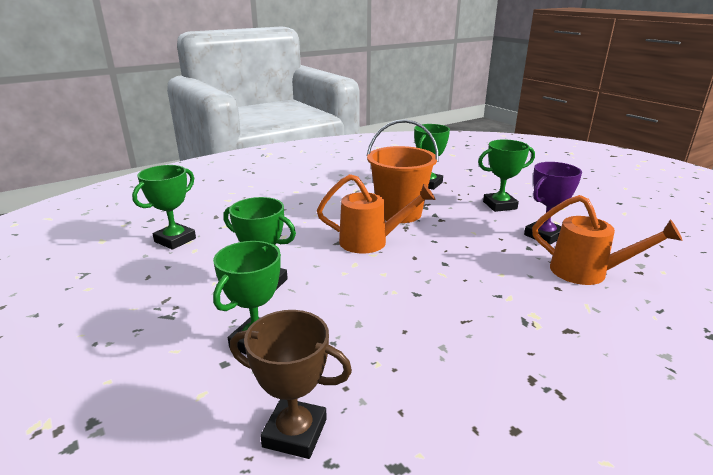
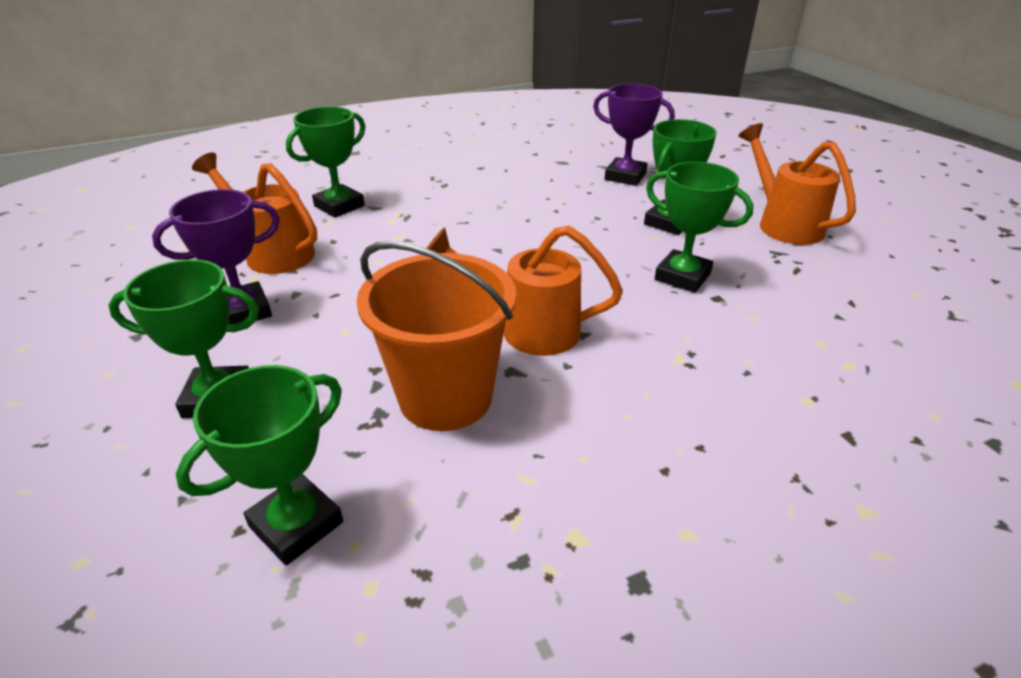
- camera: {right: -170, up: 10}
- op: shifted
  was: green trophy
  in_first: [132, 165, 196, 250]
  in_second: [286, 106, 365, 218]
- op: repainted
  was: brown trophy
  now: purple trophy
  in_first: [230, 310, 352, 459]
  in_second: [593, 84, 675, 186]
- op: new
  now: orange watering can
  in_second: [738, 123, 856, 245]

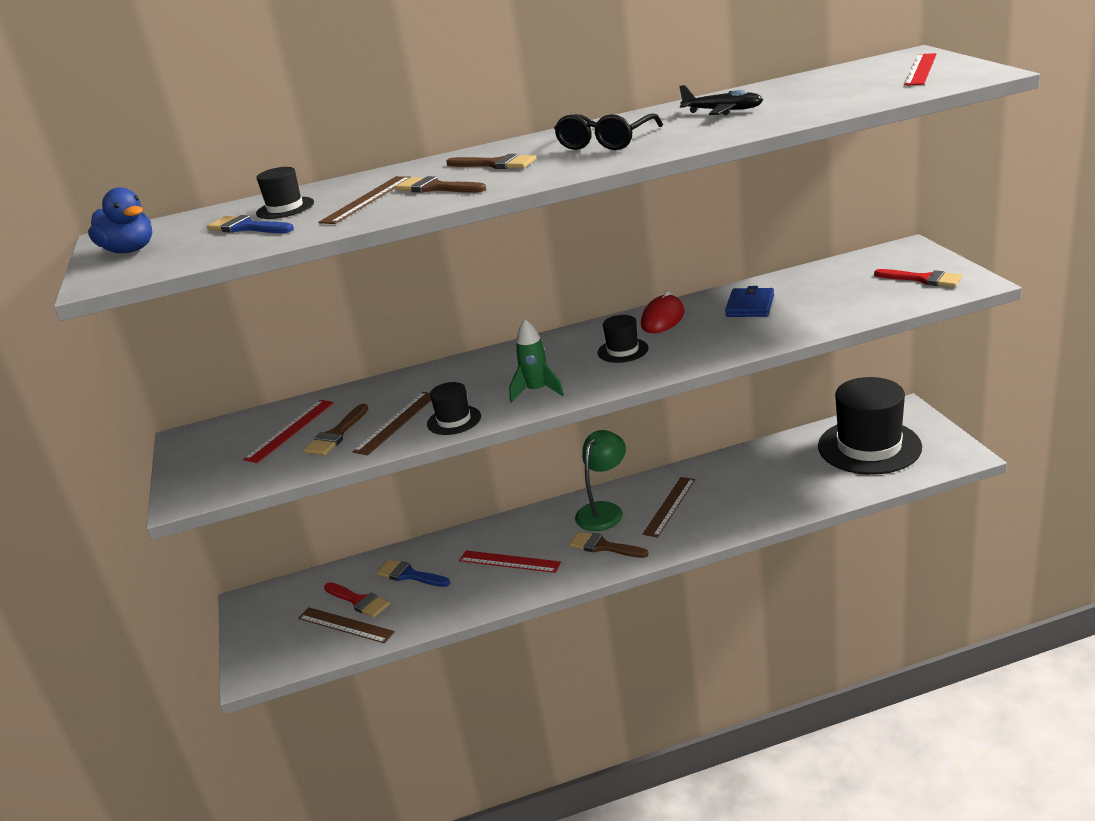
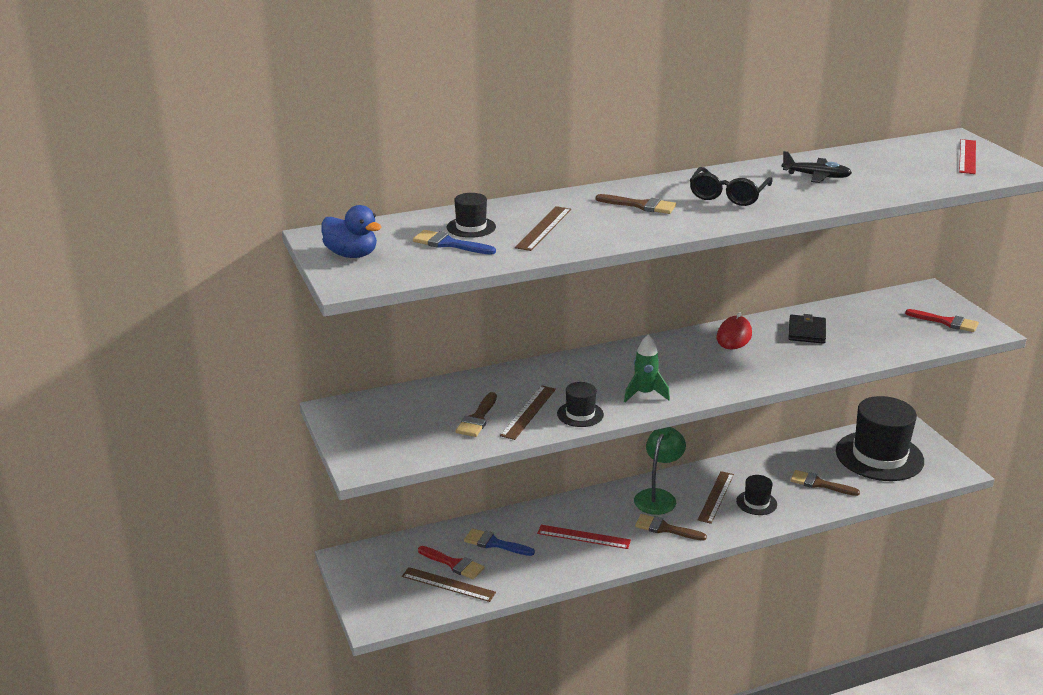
- camera: {right: -10, up: 0}
- op: shifted
  was: black hat
  in_first: [598, 315, 649, 363]
  in_second: [736, 475, 777, 515]
- op: repainted
  was: blue wallet
  now: black wallet
  in_first: [725, 286, 774, 317]
  in_second: [788, 314, 826, 344]
- op: shifted
  was: brown brush
  in_first: [395, 176, 486, 193]
  in_second: [790, 470, 860, 496]
- op: gone
  was: red ruler
  in_first: [243, 400, 334, 463]

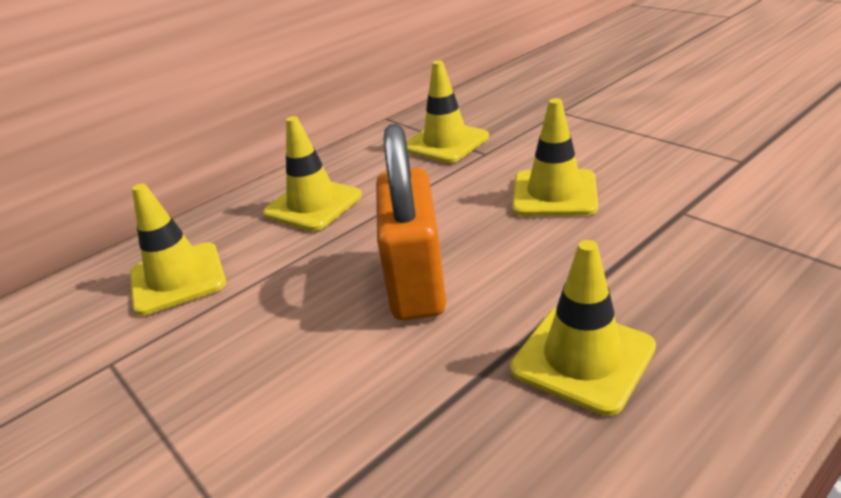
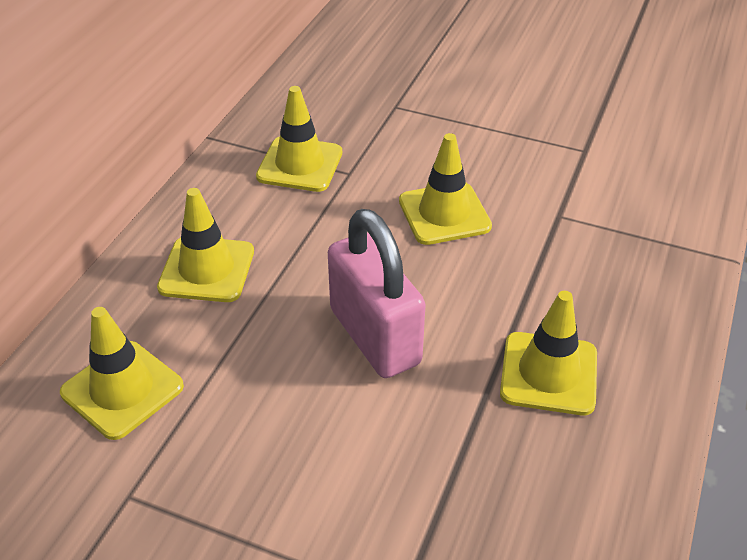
- camera: {right: -30, up: 10}
- op: repainted
  was: orange padlock
  now: pink padlock
  in_first: [376, 124, 446, 320]
  in_second: [328, 209, 426, 378]

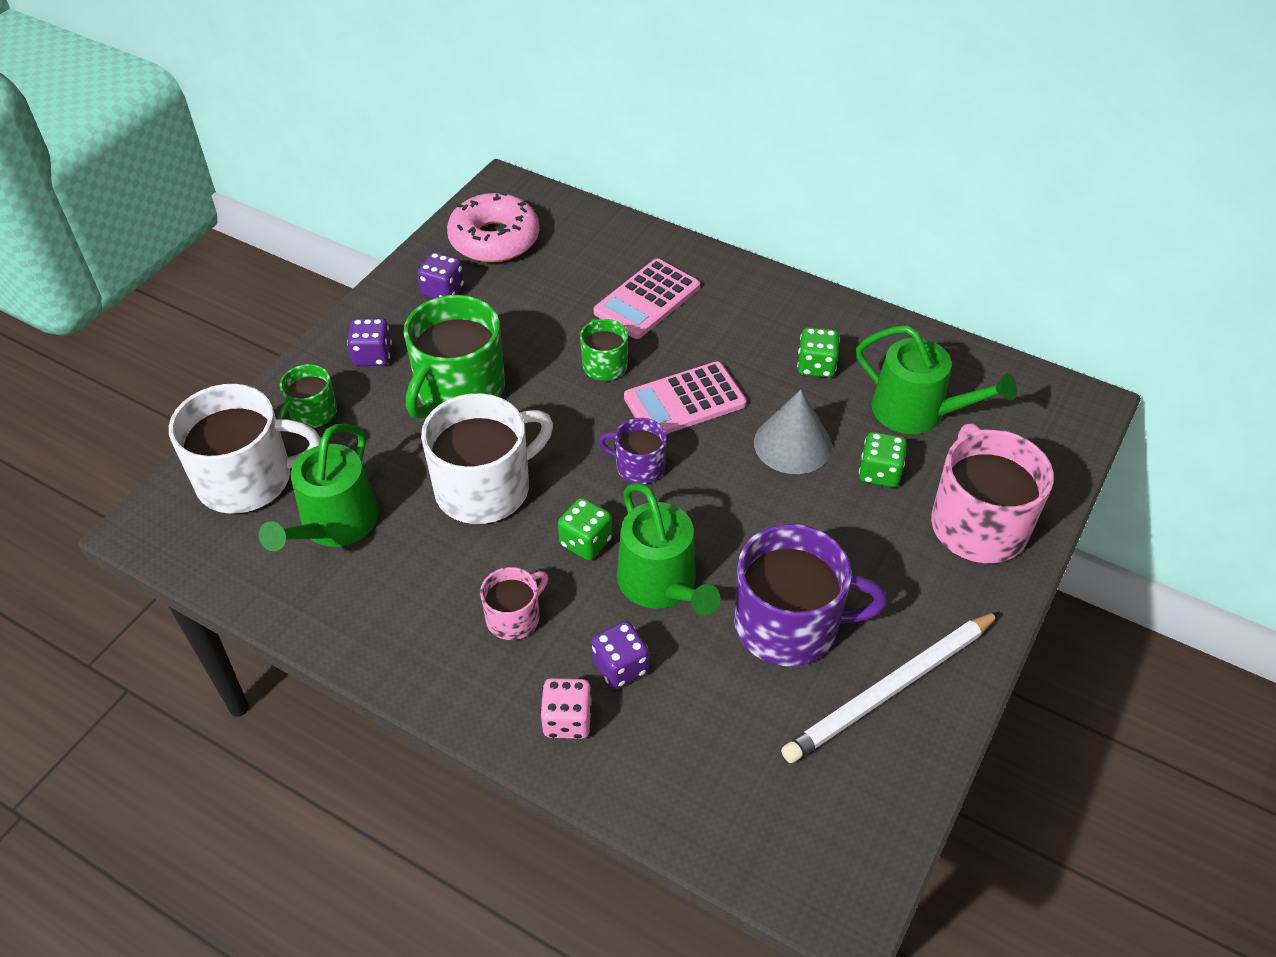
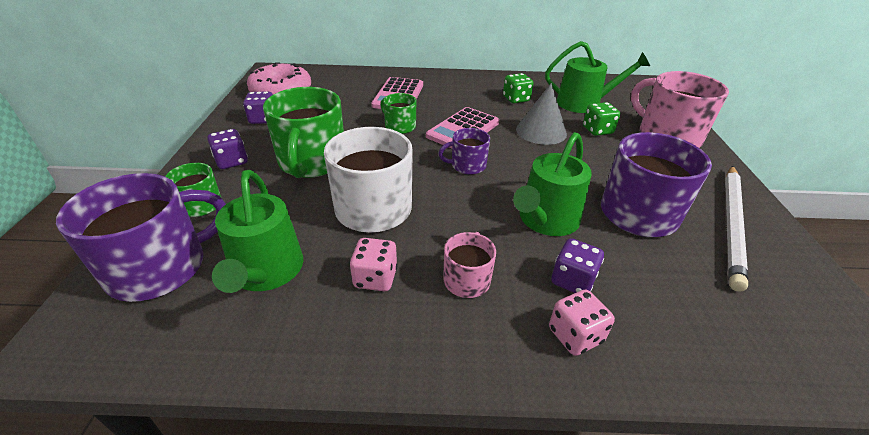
- camera: {right: -30, up: -10}
- op: repainted
  was: white mug
  now: purple mug
  in_first: [169, 384, 321, 514]
  in_second: [56, 173, 226, 302]
- op: new
  now: pink dice
  in_second: [350, 238, 398, 291]
- op: rotated
  was: green watering can
  in_first: [617, 483, 720, 615]
  in_second: [513, 132, 592, 236]
  clockwise: 90
- op: gone
  was: green dice
  in_first: [558, 498, 612, 560]

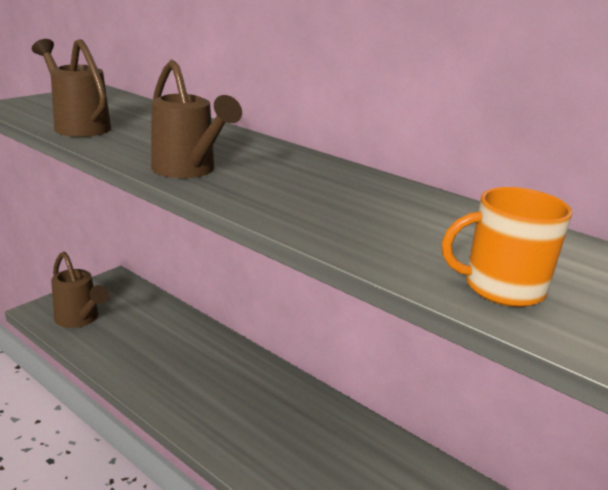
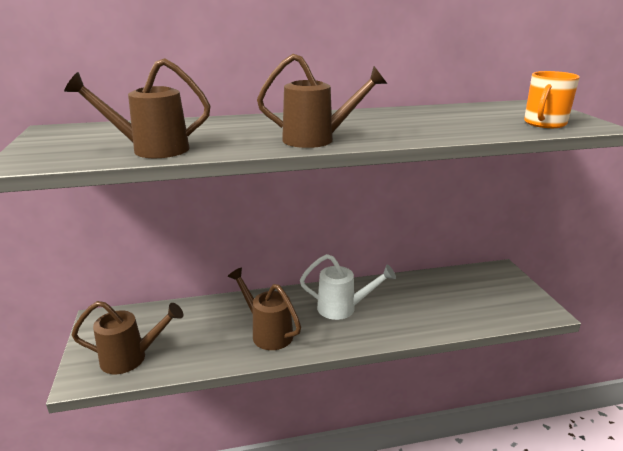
- camera: {right: -50, up: 0}
- op: new
  now: brown watering can
  in_second: [228, 267, 301, 350]
- op: new
  now: white watering can
  in_second: [300, 254, 396, 320]

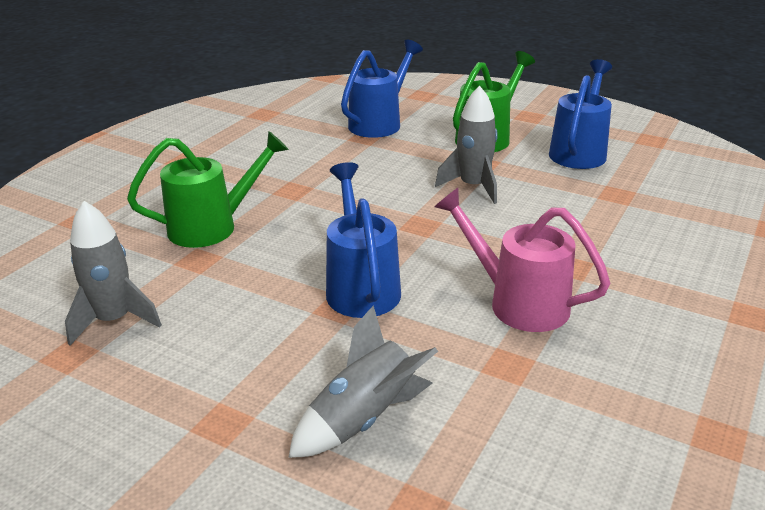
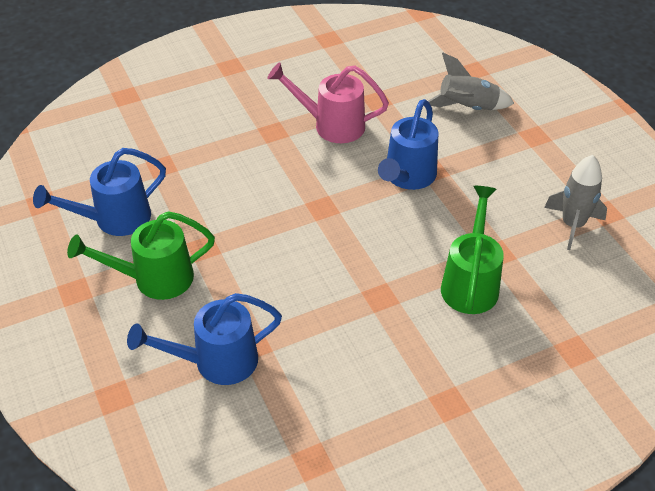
- camera: {right: -145, up: 15}
- op: rotated
  was: pink watering can
  in_first: [434, 188, 610, 332]
  in_second: [267, 63, 389, 143]
  clockwise: 120
- op: rotated
  was: green watering can
  in_first: [127, 131, 289, 248]
  in_second: [441, 186, 504, 314]
  clockwise: 90
- op: gone
  was: grey rocket
  in_first: [435, 86, 498, 204]

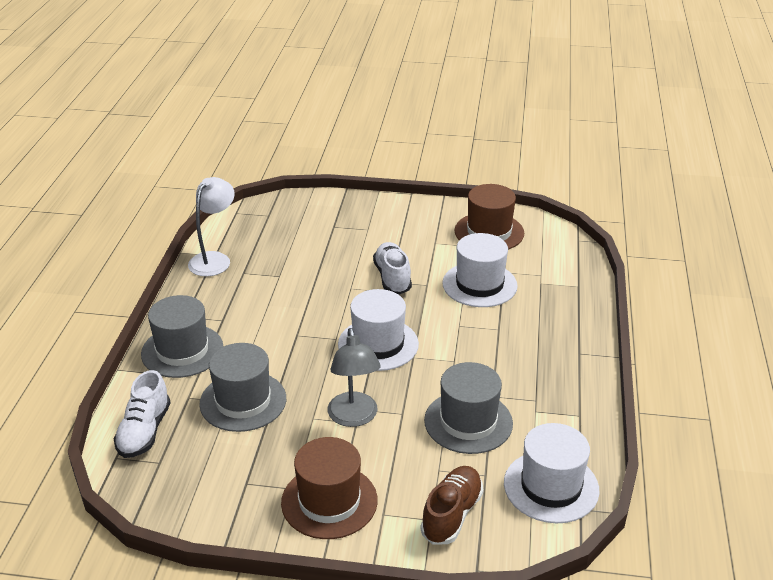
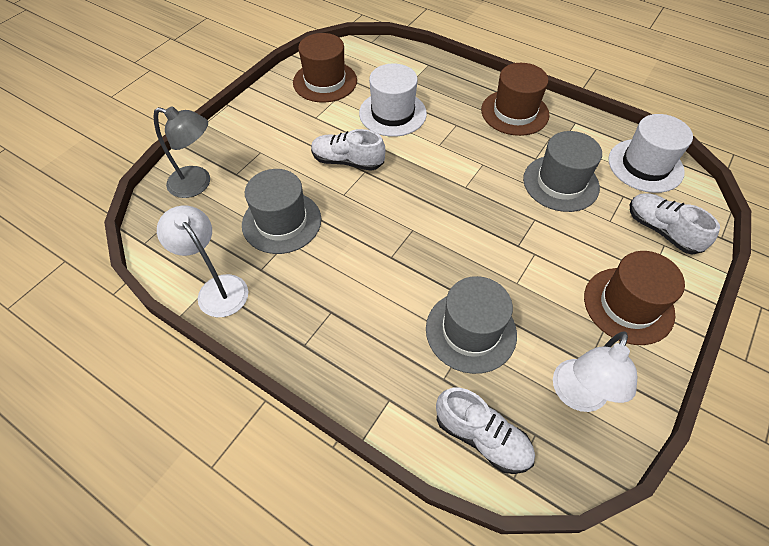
- camera: {right: -65, up: 20}
- op: shifted
  was: grey lamp
  in_first: [327, 328, 381, 427]
  in_second: [153, 106, 210, 198]
- op: shifted
  was: grey hat
  in_first: [141, 295, 224, 378]
  in_second: [242, 169, 321, 254]
- op: new
  now: brown hat
  in_second: [481, 63, 549, 136]
- op: new
  now: white lamp
  in_second: [553, 332, 637, 412]
- op: repainted
  was: brown shoe
  now: white shoe
  in_first: [420, 466, 484, 545]
  in_second: [630, 193, 720, 255]
- op: gone
  was: white hat
  in_first: [338, 289, 419, 371]

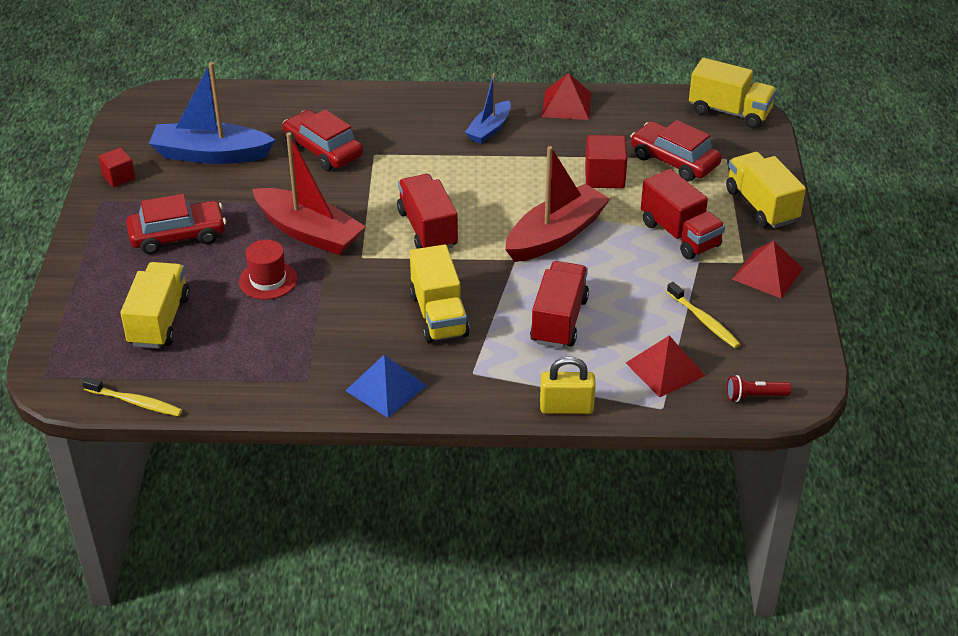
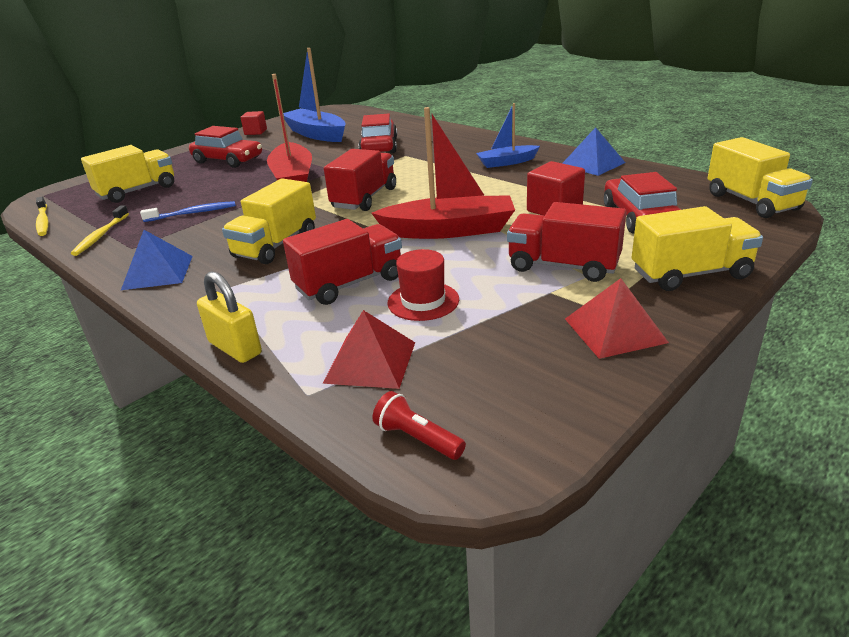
- camera: {right: 45, up: -10}
- op: shifted
  was: yellow toothbrush
  in_first: [667, 282, 740, 348]
  in_second: [71, 205, 129, 256]
- op: new
  now: blue toothbrush
  in_second: [140, 201, 236, 222]
- op: shifted
  was: red hat
  in_first: [239, 240, 297, 300]
  in_second: [387, 249, 459, 321]
- op: rotated
  was: red truck
  in_first: [641, 169, 725, 260]
  in_second: [507, 202, 626, 282]
  clockwise: 105
- op: repainted
  was: red pyramid
  now: blue pyramid
  in_first: [542, 73, 591, 120]
  in_second: [562, 127, 625, 176]
- op: rotated
  was: yellow truck
  in_first: [726, 152, 806, 228]
  in_second: [632, 206, 763, 291]
  clockwise: 60

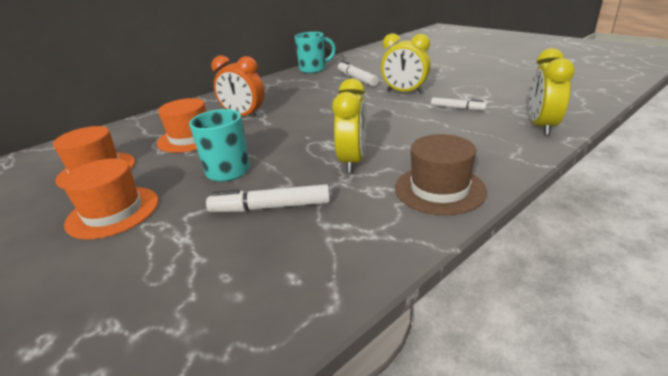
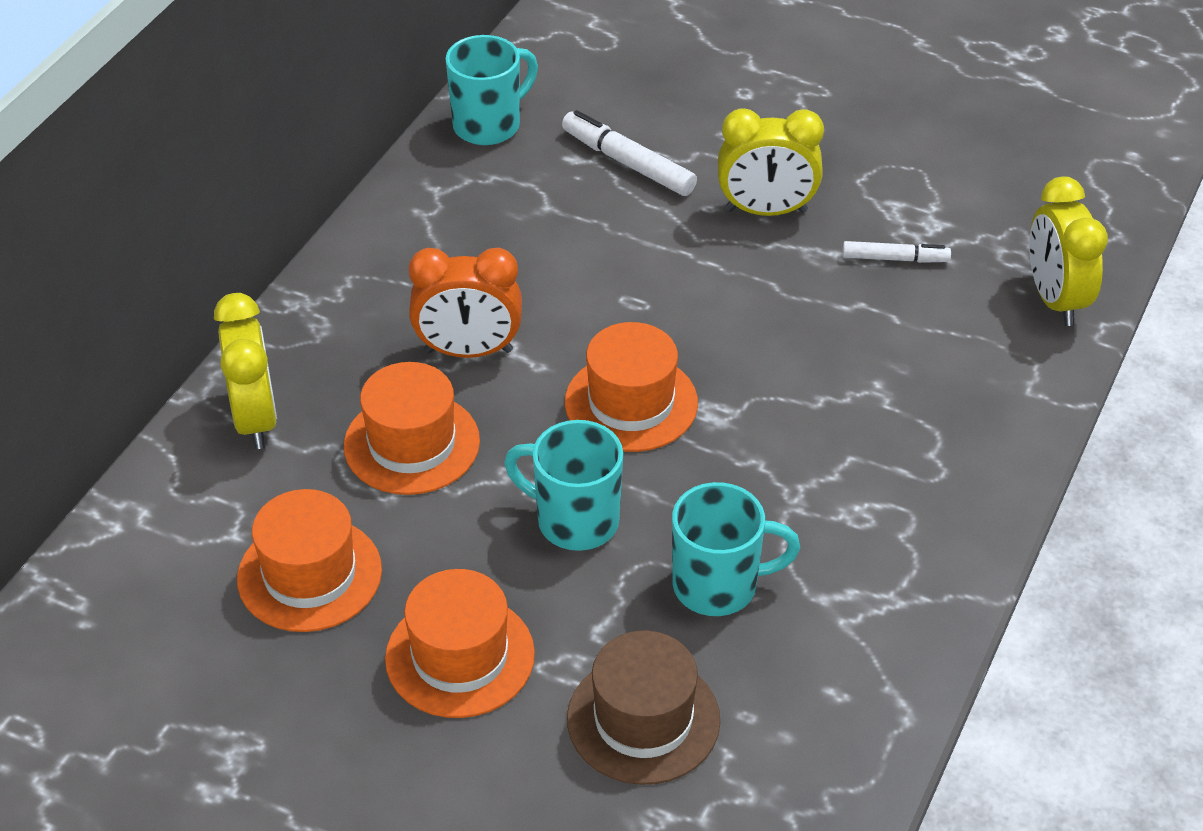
- camera: {right: -25, up: 15}
- op: shifted
  was: yellow clock
  in_first: [332, 79, 366, 173]
  in_second: [214, 293, 277, 449]
- op: new
  now: orange hat
  in_second: [565, 322, 698, 452]
- op: shifted
  was: brown hat
  in_first: [395, 134, 487, 215]
  in_second: [567, 631, 720, 785]
- op: swapped
  was: white marker
  now: turquoise mug
  in_first: [206, 184, 330, 212]
  in_second: [672, 482, 800, 616]

